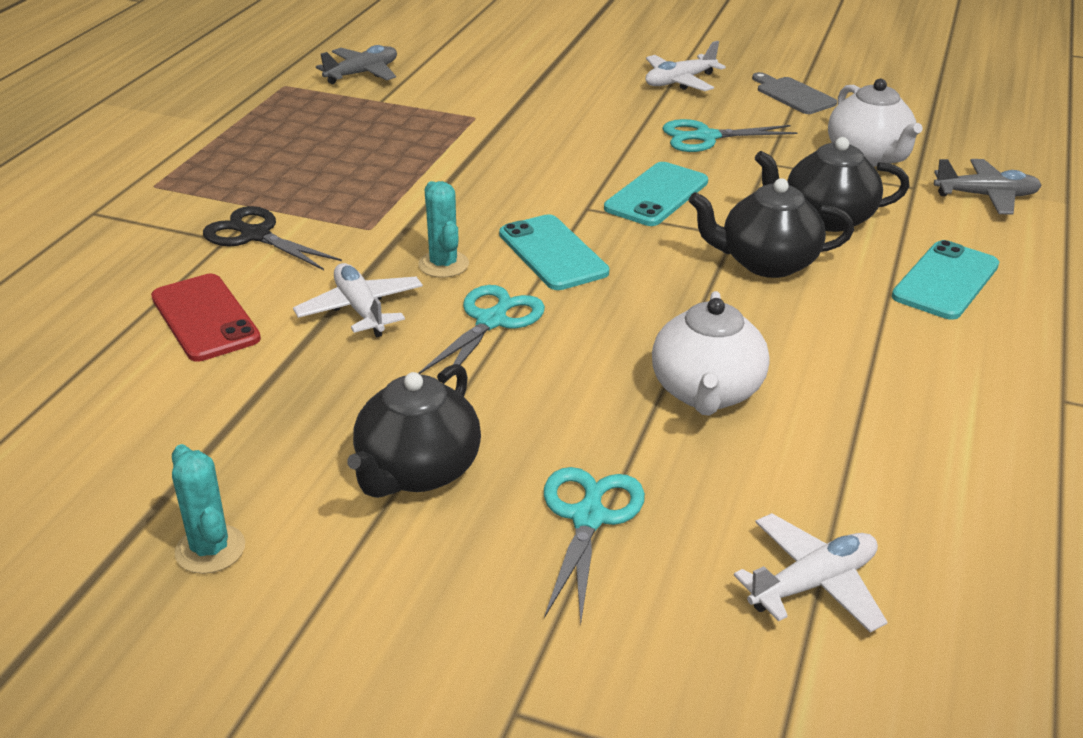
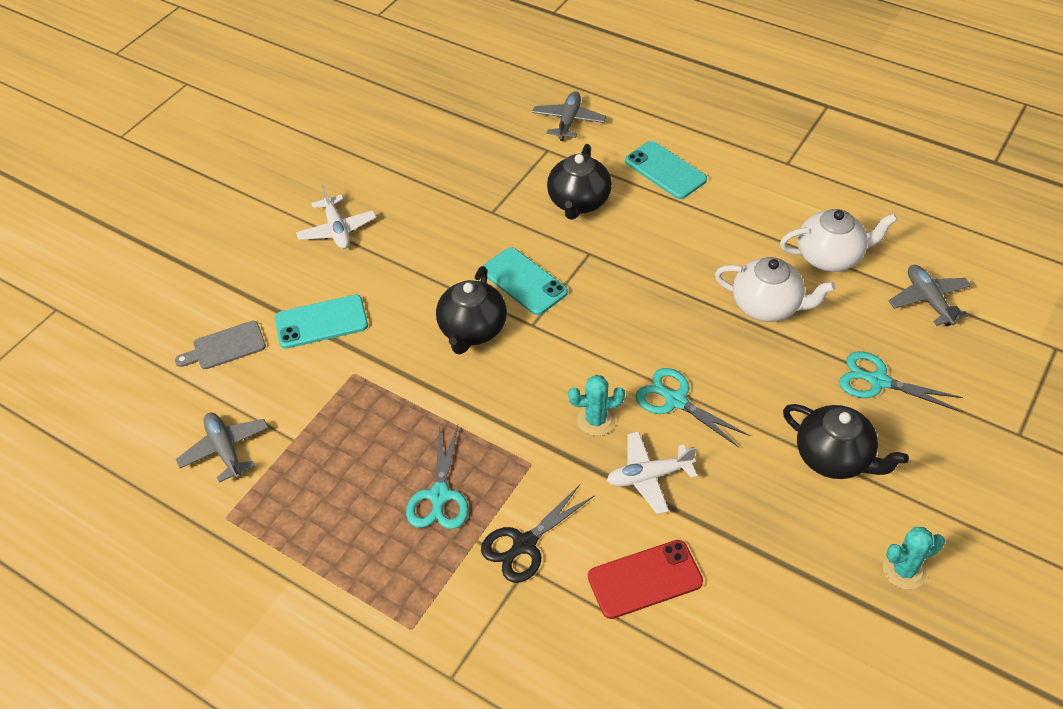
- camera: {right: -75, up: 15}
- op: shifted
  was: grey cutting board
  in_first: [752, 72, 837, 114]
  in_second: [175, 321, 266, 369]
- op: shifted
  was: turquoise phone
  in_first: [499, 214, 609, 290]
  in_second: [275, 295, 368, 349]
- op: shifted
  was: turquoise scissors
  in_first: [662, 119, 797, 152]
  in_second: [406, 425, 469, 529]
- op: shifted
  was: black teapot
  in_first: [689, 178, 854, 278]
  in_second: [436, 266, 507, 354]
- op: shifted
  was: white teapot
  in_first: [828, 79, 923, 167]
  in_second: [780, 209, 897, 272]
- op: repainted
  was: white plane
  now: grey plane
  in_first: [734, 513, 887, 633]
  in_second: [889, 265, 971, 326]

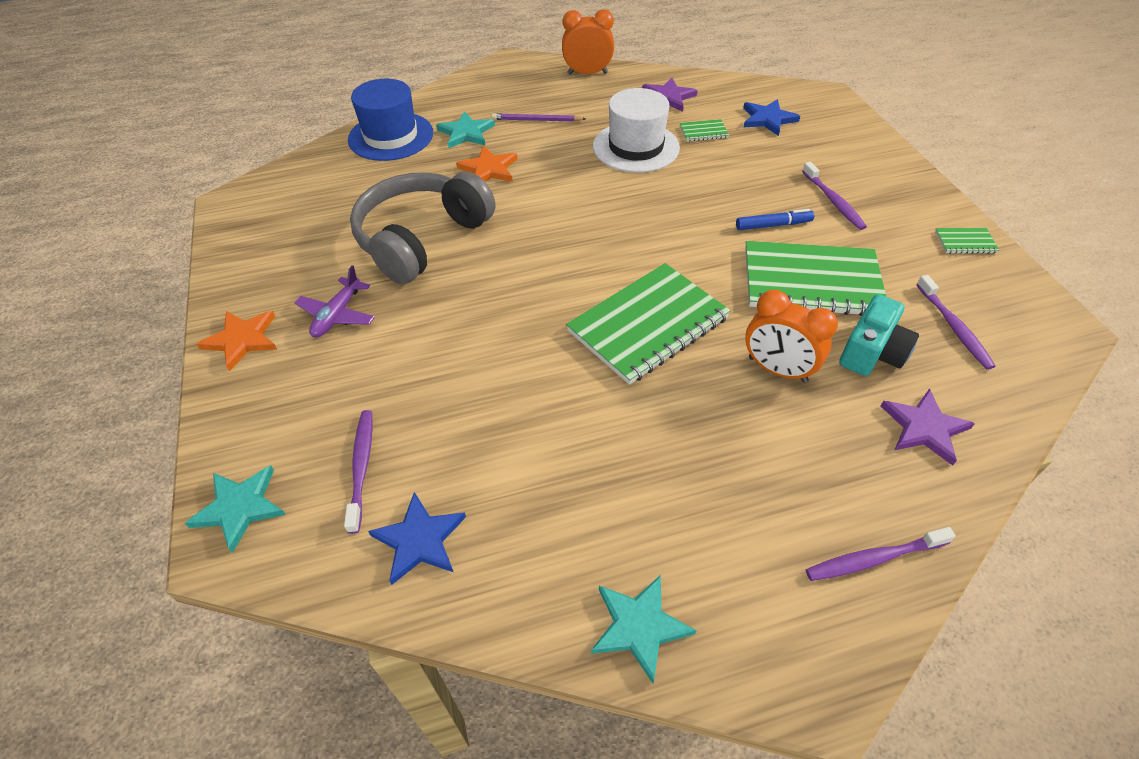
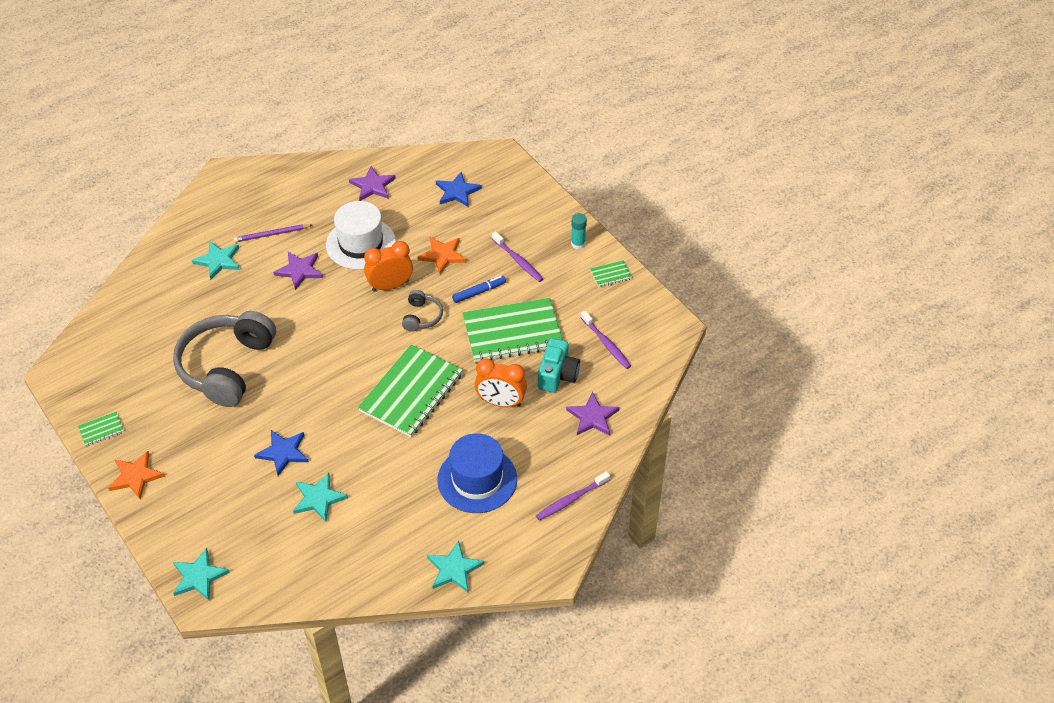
- camera: {right: -20, up: 0}
- op: shifted
  was: green notebook
  in_first: [680, 119, 729, 141]
  in_second: [78, 412, 124, 446]
- op: shifted
  was: blue star
  in_first: [368, 492, 466, 585]
  in_second: [254, 430, 309, 476]
- op: new
  now: purple star
  in_second: [273, 252, 323, 290]
- op: new
  now: turquoise star
  in_second: [293, 473, 348, 522]
- op: shifted
  was: orange clock
  in_first: [562, 9, 614, 75]
  in_second: [364, 241, 413, 292]
- op: new
  now: grey headphones
  in_second: [402, 290, 443, 332]
- op: shifted
  was: orange star
  in_first: [456, 146, 518, 182]
  in_second: [417, 237, 466, 274]
- op: shifted
  was: blue hat
  in_first: [348, 79, 433, 161]
  in_second: [437, 433, 517, 513]
- op: new
  now: turquoise glue stick
  in_second: [571, 213, 587, 249]
- op: gone
  was: purple plane
  in_first: [295, 265, 375, 338]
- op: gone
  was: purple toothbrush
  in_first: [344, 410, 373, 534]

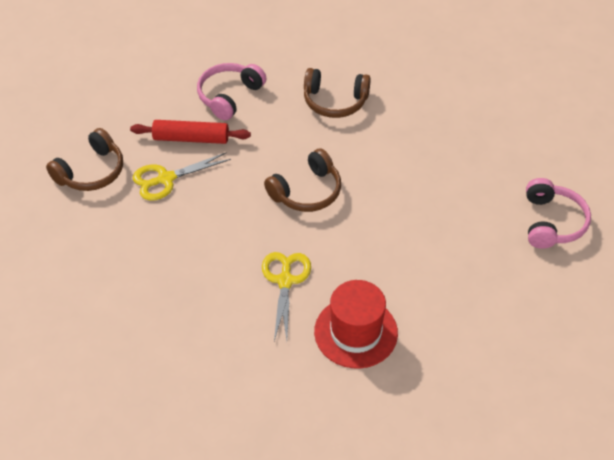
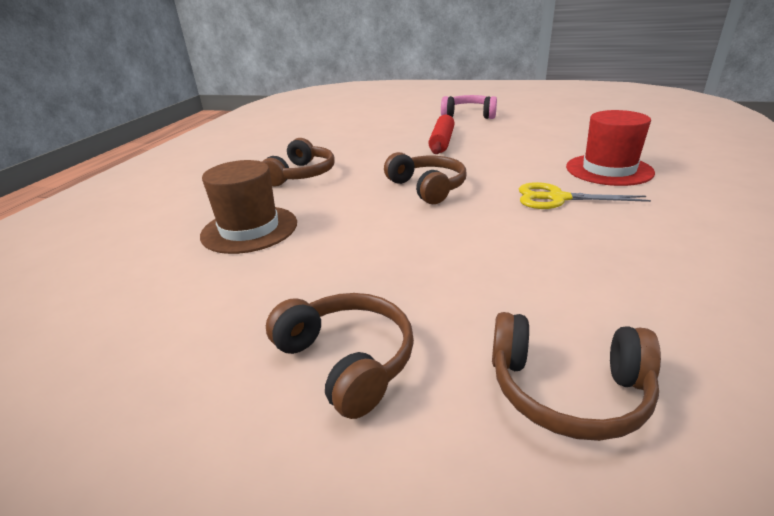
- camera: {right: -80, up: -20}
- op: swapped
  was: pink headphones
  now: brown hat
  in_first: [197, 63, 266, 120]
  in_second: [200, 160, 297, 254]
- op: shifted
  was: red rolling pin
  in_first: [130, 120, 251, 144]
  in_second: [428, 114, 455, 154]
- op: new
  now: brown headphones
  in_second: [492, 312, 661, 441]
- op: gone
  was: yellow scissors
  in_first: [133, 152, 231, 200]

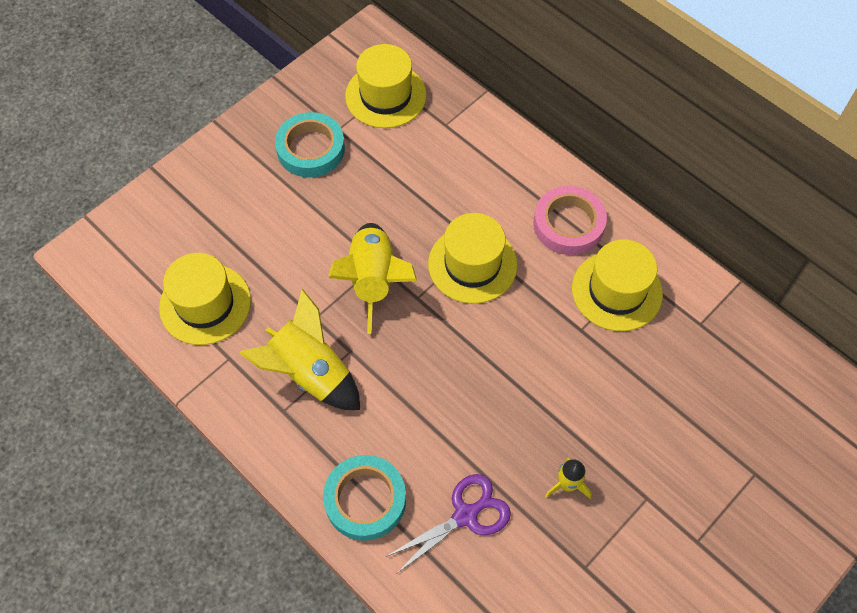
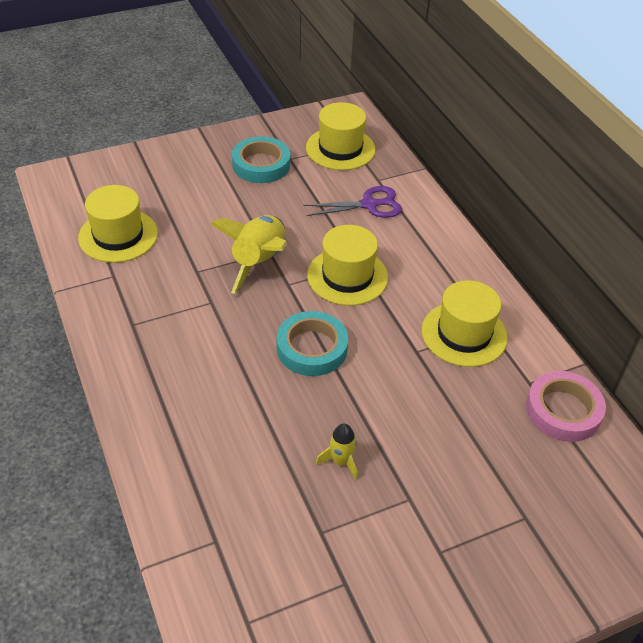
- camera: {right: 20, up: -15}
- op: shifted
  was: turquoise tape
  in_first: [323, 455, 406, 541]
  in_second: [277, 311, 348, 376]
- op: shifted
  was: purple scissors
  in_first: [386, 474, 511, 574]
  in_second: [303, 186, 402, 218]
- op: shifted
  was: pink tape
  in_first: [533, 186, 607, 255]
  in_second: [526, 371, 606, 442]
- op: gone
  was: yellow rocket
  in_first: [239, 289, 360, 410]

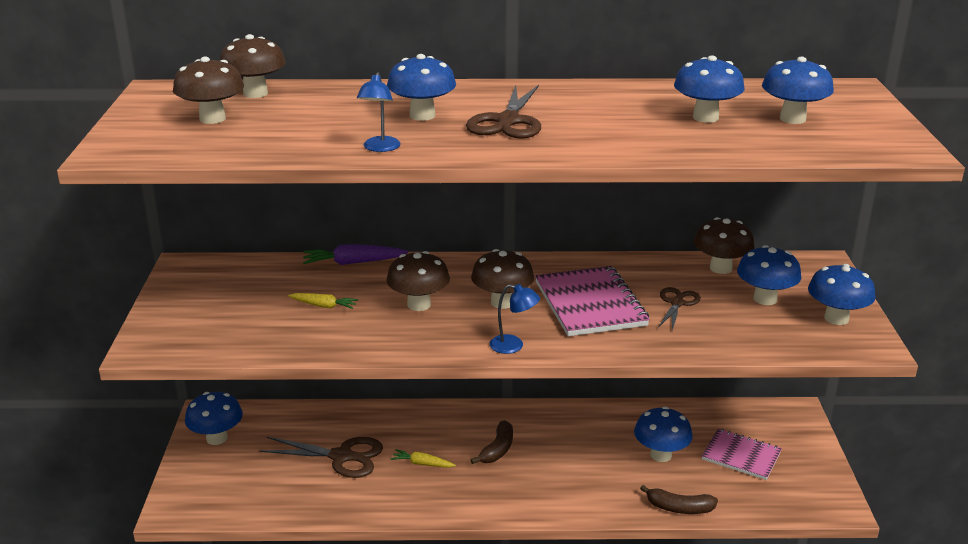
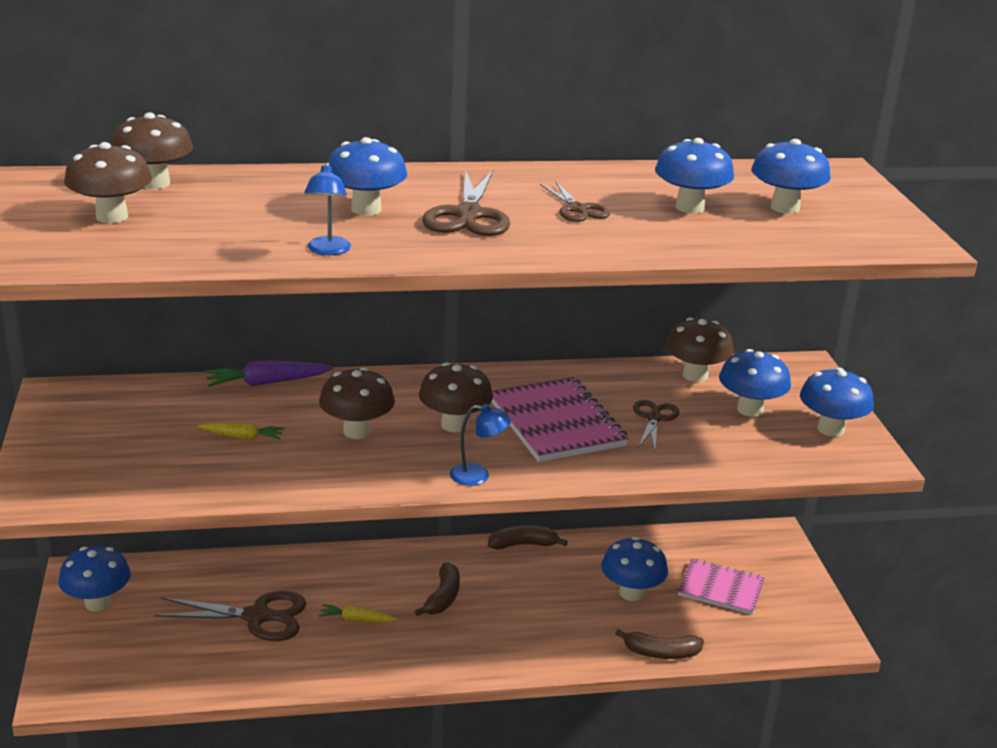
- camera: {right: -10, up: 0}
- op: new
  now: brown banana
  in_second: [488, 525, 568, 550]
- op: new
  now: brown scissors
  in_second: [540, 181, 610, 222]

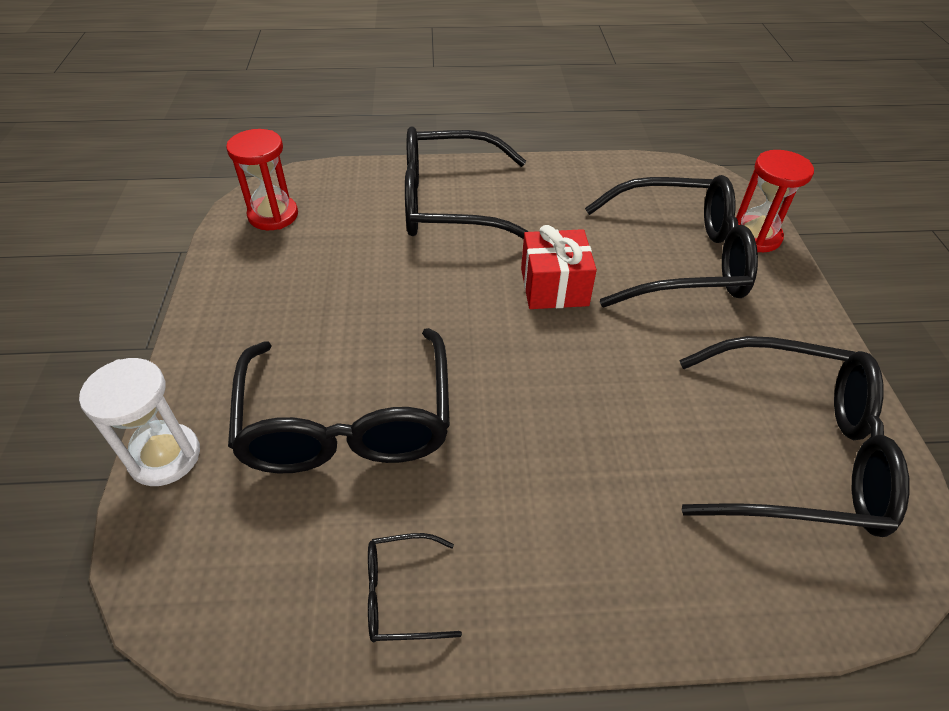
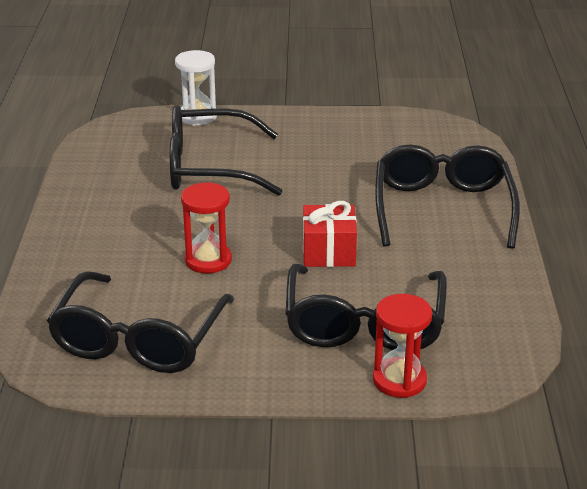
- camera: {right: 95, up: -15}
- op: shifted
  was: red hourglass
  in_first: [226, 129, 298, 230]
  in_second: [181, 182, 232, 273]
- op: gone
  was: black glasses
  in_first: [368, 533, 462, 642]

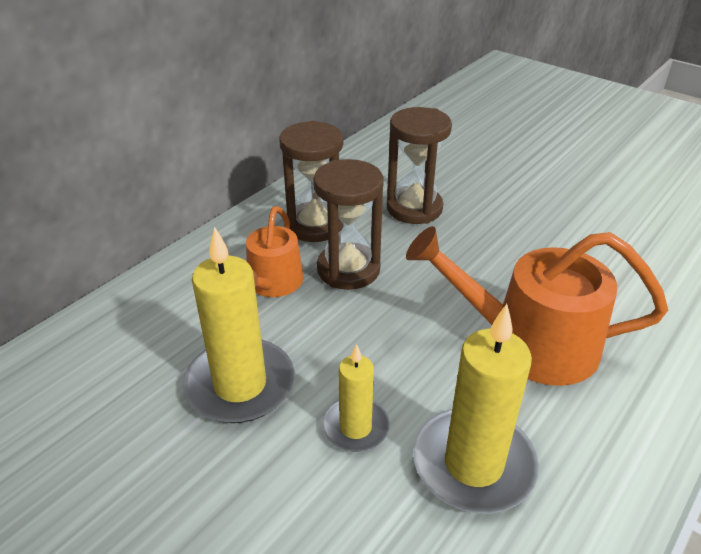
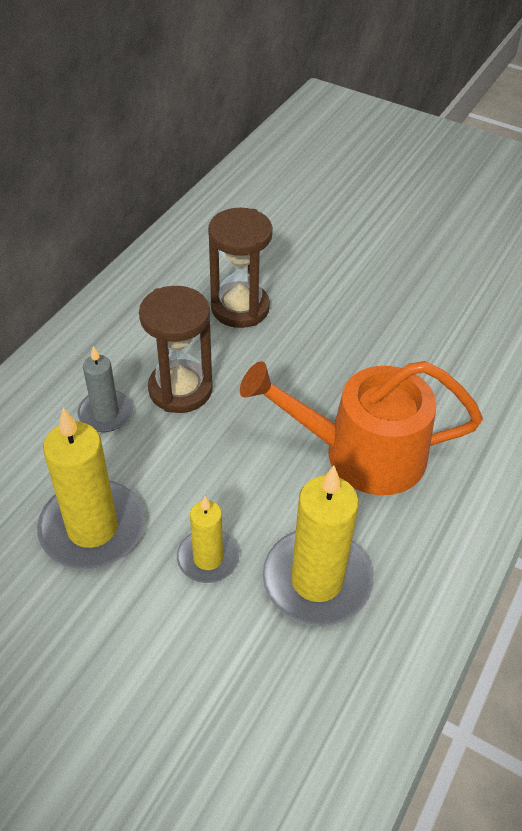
- camera: {right: -10, up: 10}
- op: swapped
  was: orange watering can
  now: grey candle
  in_first: [246, 206, 303, 297]
  in_second: [77, 346, 133, 432]
- op: gone
  was: brown hourglass
  in_first: [279, 120, 344, 242]

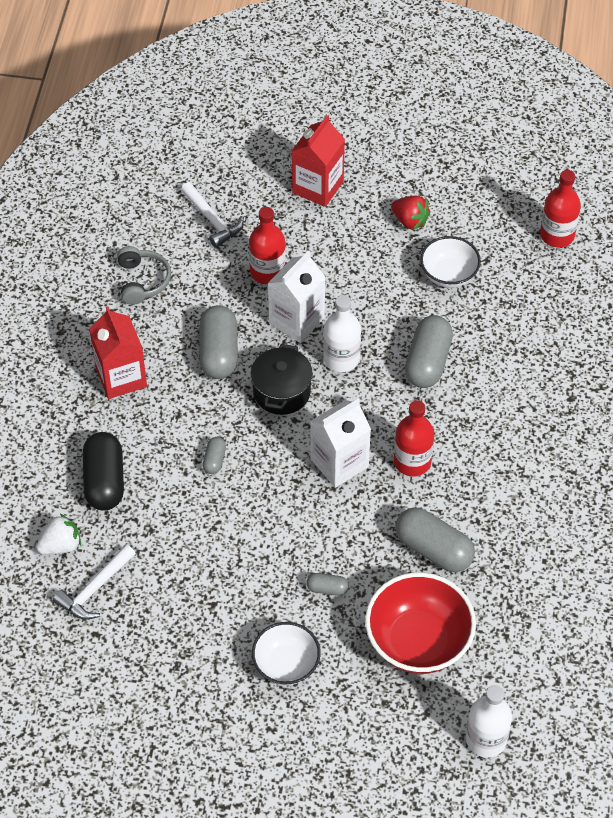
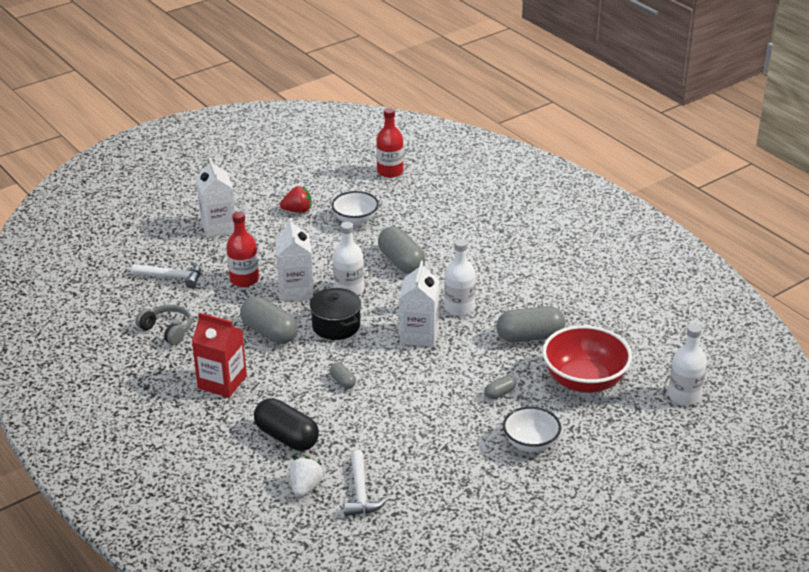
- camera: {right: -45, up: -20}
- op: repainted
  was: red carton
  now: white carton
  in_first: [292, 115, 345, 207]
  in_second: [196, 158, 235, 238]
- op: repainted
  was: red bottle
  now: white bottle
  in_first: [394, 400, 434, 476]
  in_second: [444, 239, 476, 316]

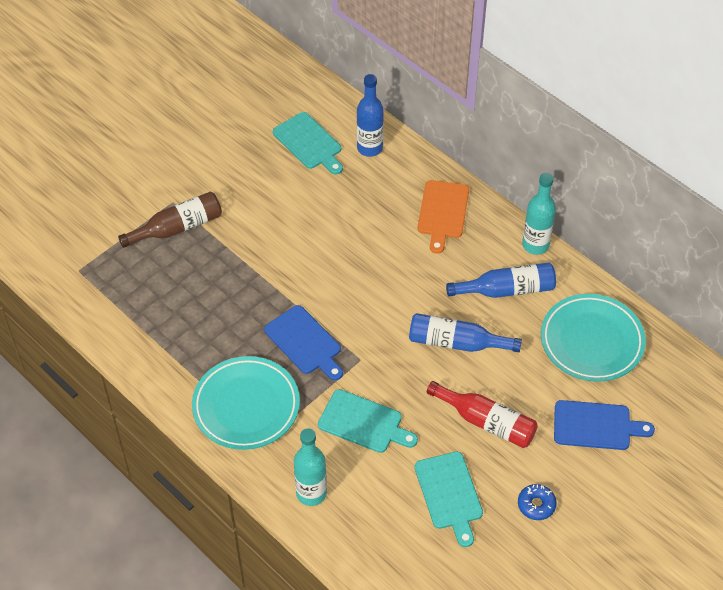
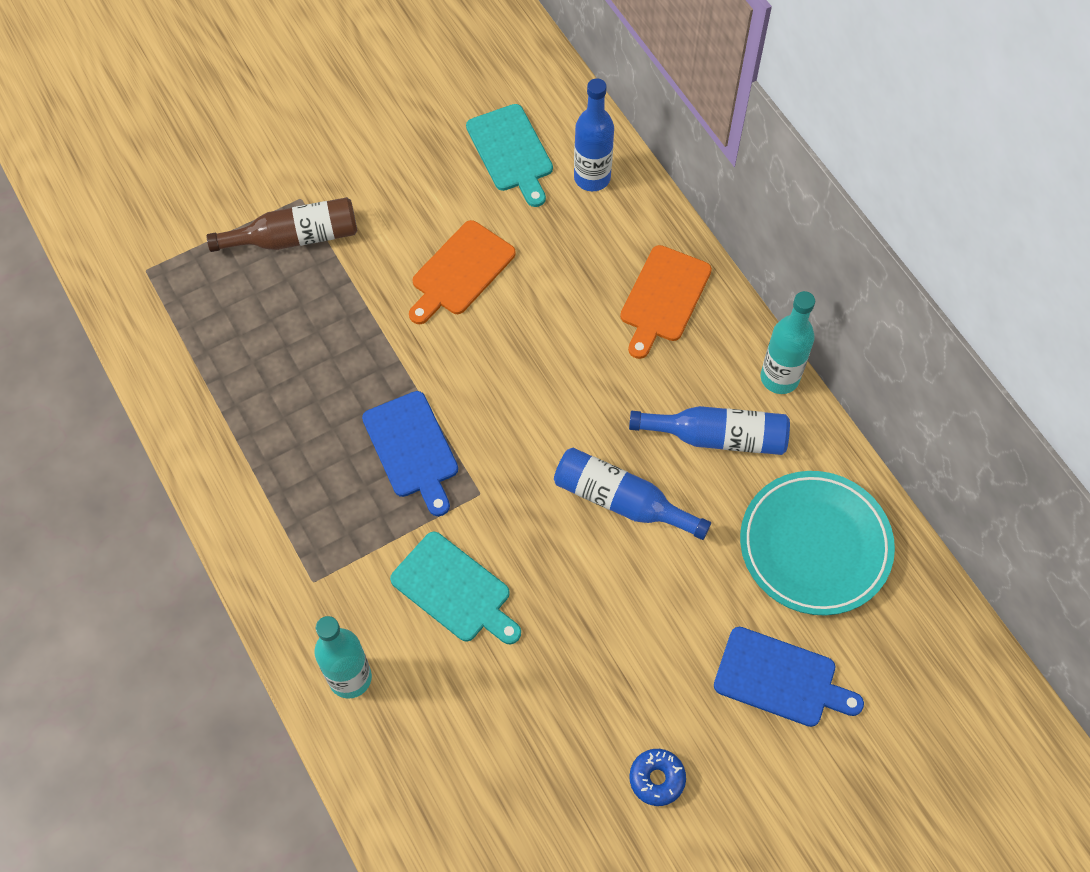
- camera: {right: 15, up: 10}
- op: new
  now: orange cutting board
  in_second: [409, 220, 516, 324]
- op: gone
  was: turquoise plate
  in_first: [192, 356, 300, 450]
- op: gone
  was: turquoise cutting board
  in_first: [415, 452, 483, 547]
- op: gone
  was: red bottle
  in_first: [427, 381, 538, 448]

